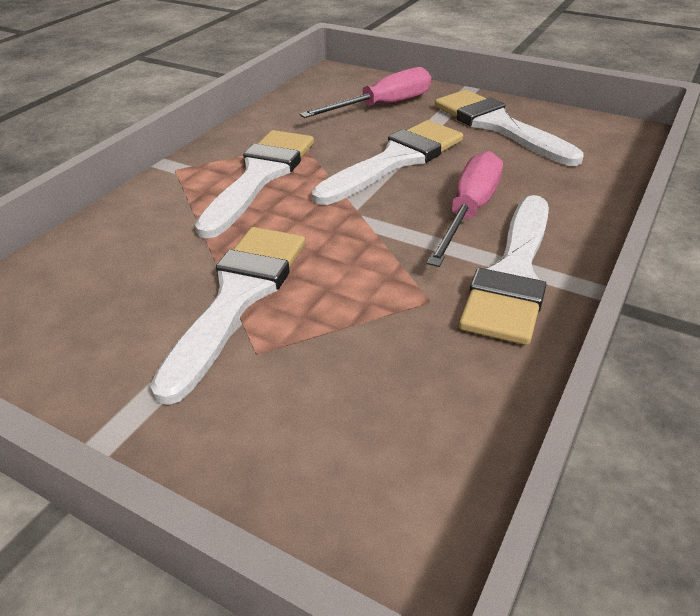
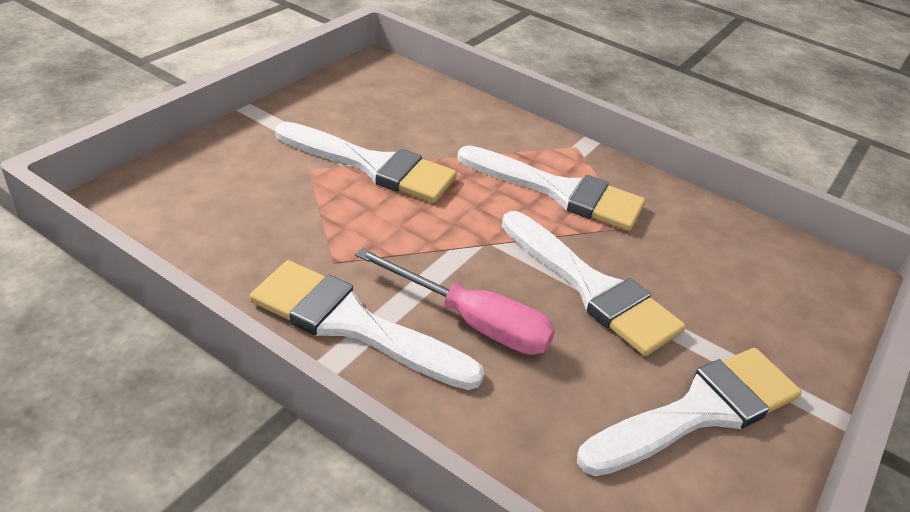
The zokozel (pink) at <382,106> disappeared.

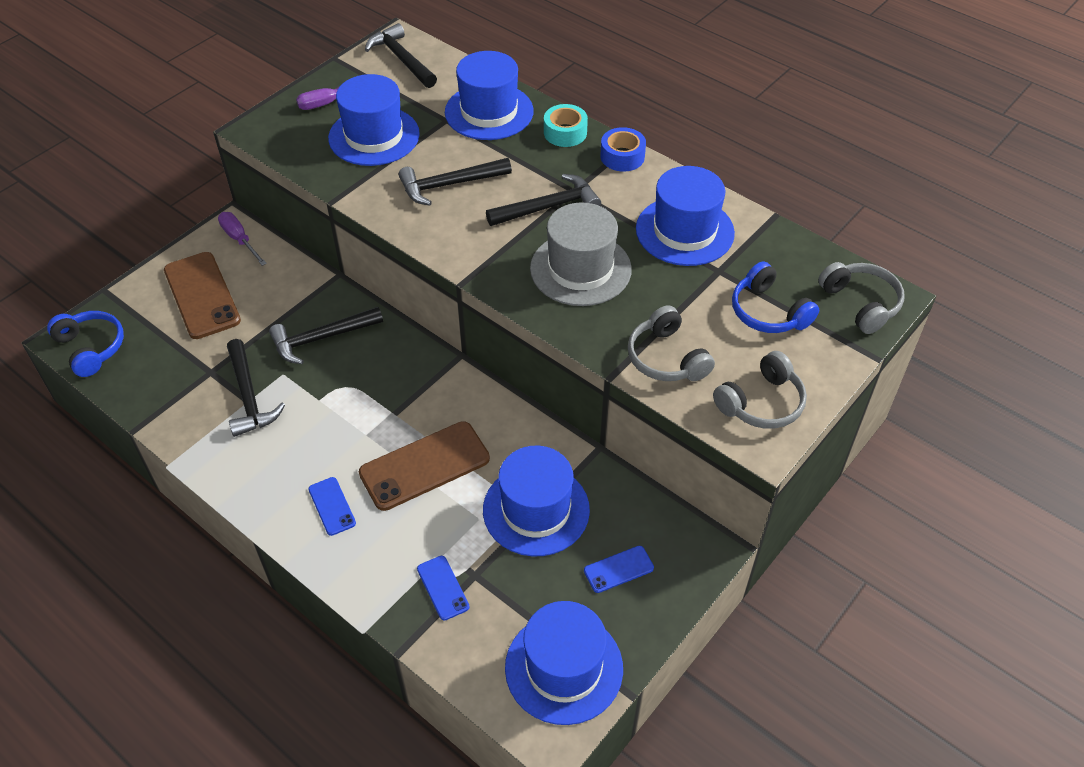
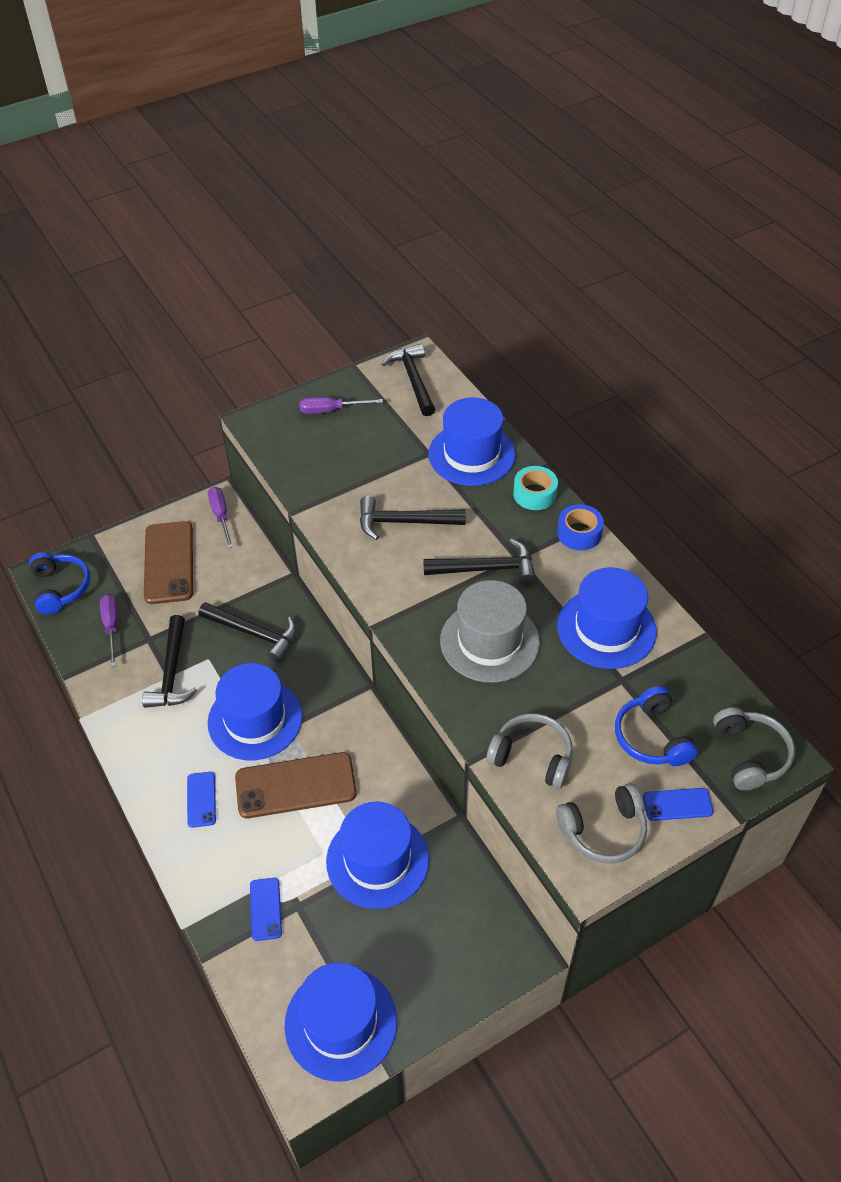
The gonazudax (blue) moved from <374,136> to <255,719>.
The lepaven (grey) at <666,358> turned 120 degrees clockwise.
The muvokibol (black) at <321,338> turned 150 degrees counterclockwise.
The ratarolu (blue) moved from <618,569> to <677,804>.
The zokozel (purple) at <111,627> appeared.

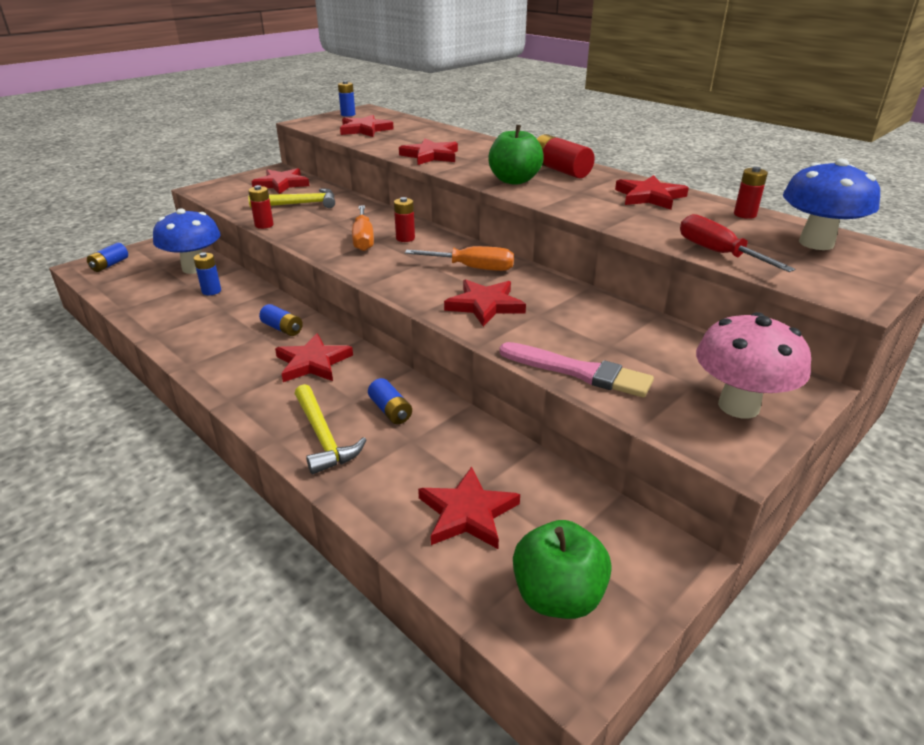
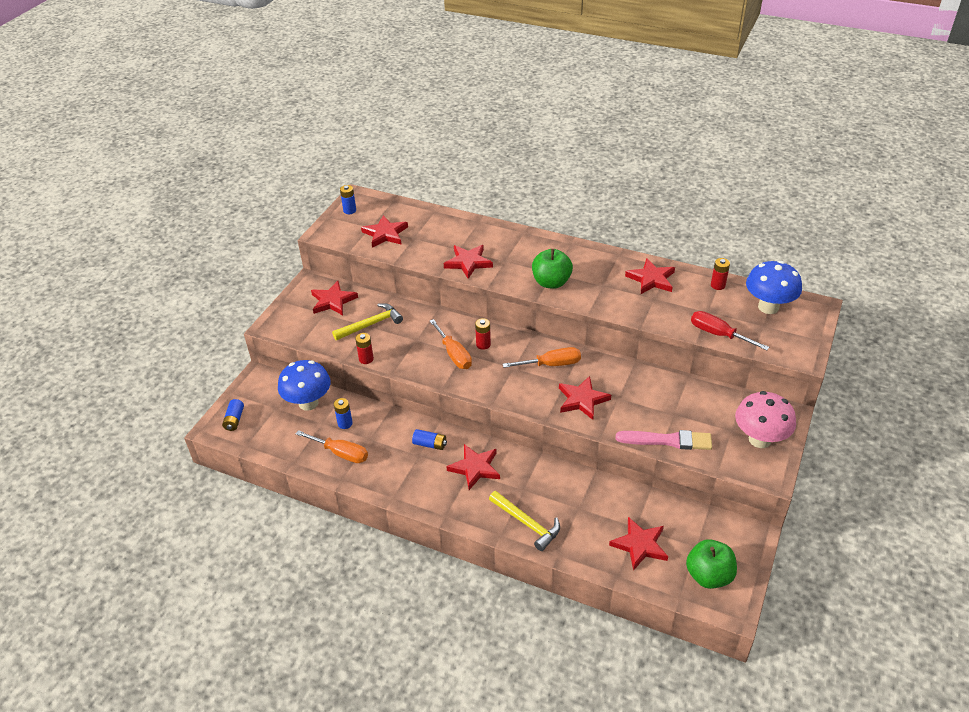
The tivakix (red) at <560,170> disappeared.
The tivakix (blue) at <390,411> disappeared.
The zokozel (orange) at <341,453> appeared.

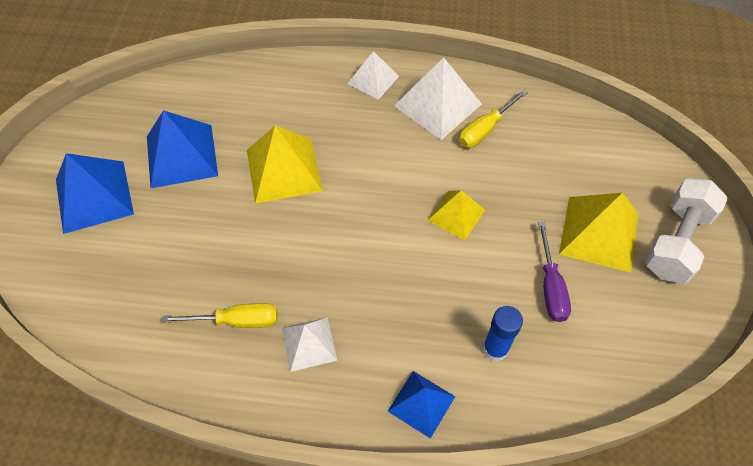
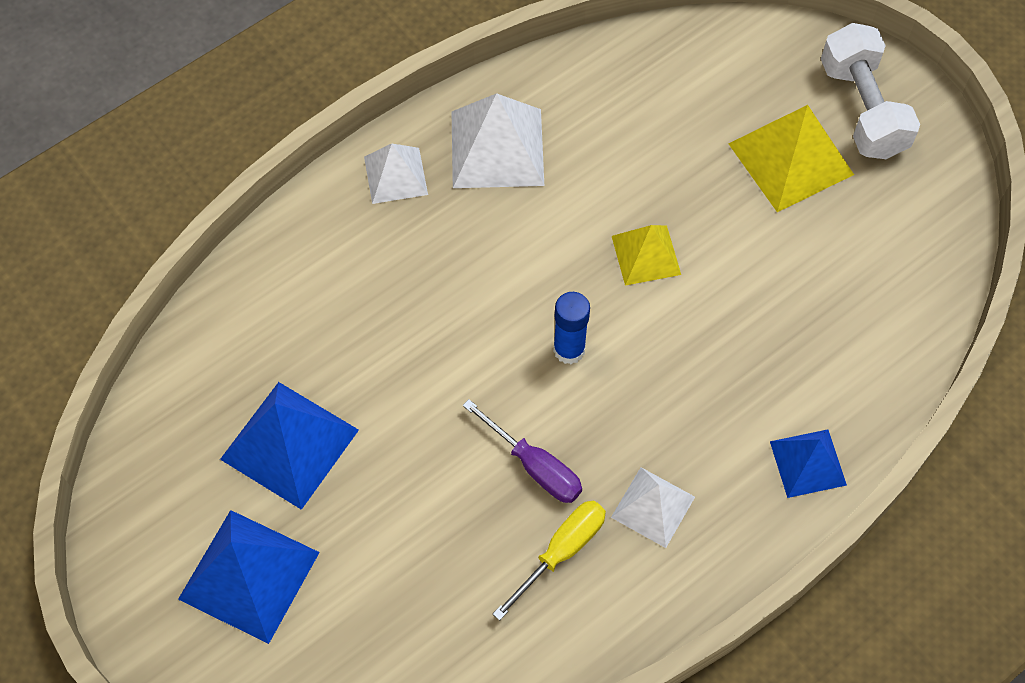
The zokozel (yellow) at <485,129> disappeared.
The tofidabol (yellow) at <284,170> disappeared.
The zokozel (purple) moved from <550,286> to <535,466>.
The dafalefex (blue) moved from <495,349> to <569,349>.

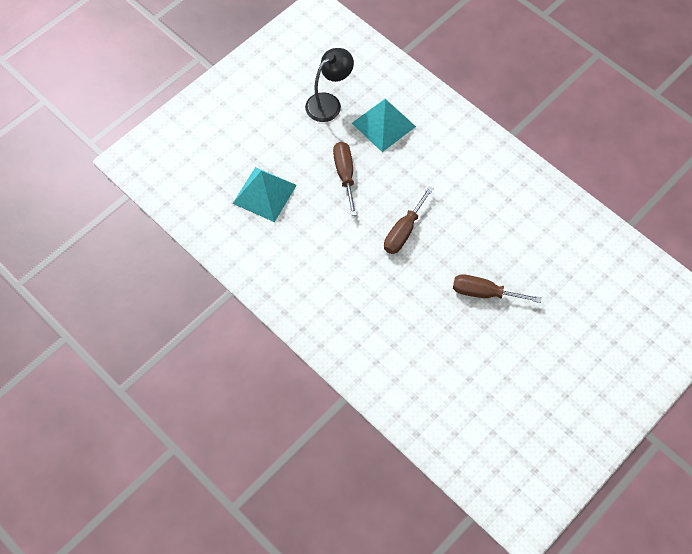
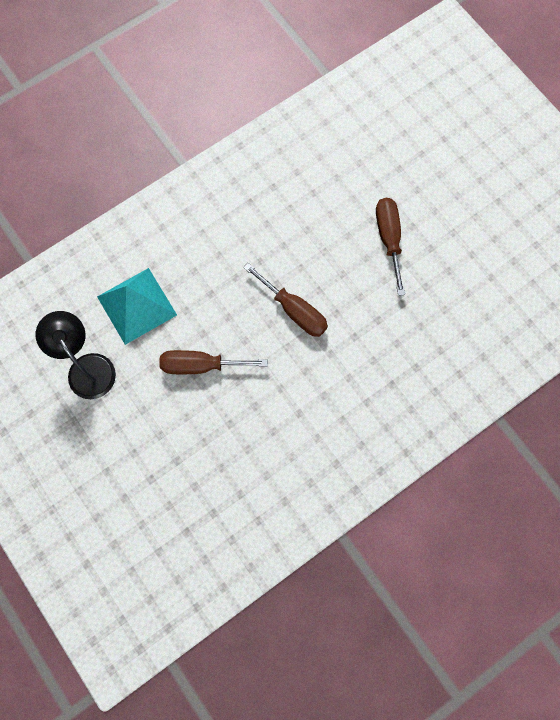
The tofidabol (turquoise) at <264,194> disappeared.
The zokozel (brown) at <484,293> turned 150 degrees clockwise.

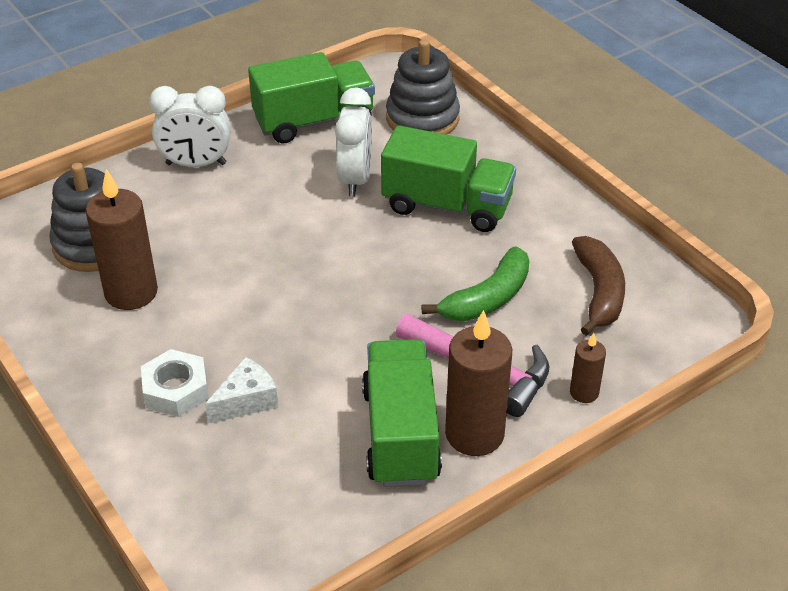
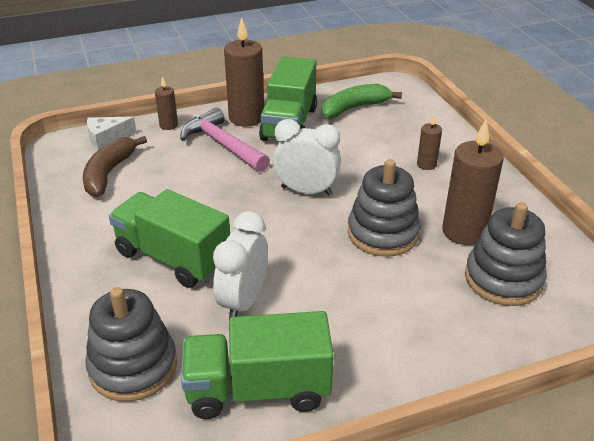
The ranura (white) moved from <196,164> to <306,191>.
The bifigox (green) moved from <487,298> to <354,108>.
The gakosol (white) at <176,390> was replaced by the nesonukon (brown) at <426,164>.
The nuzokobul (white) moved from <246,401> to <107,139>.
The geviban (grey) at <383,233> appeared.

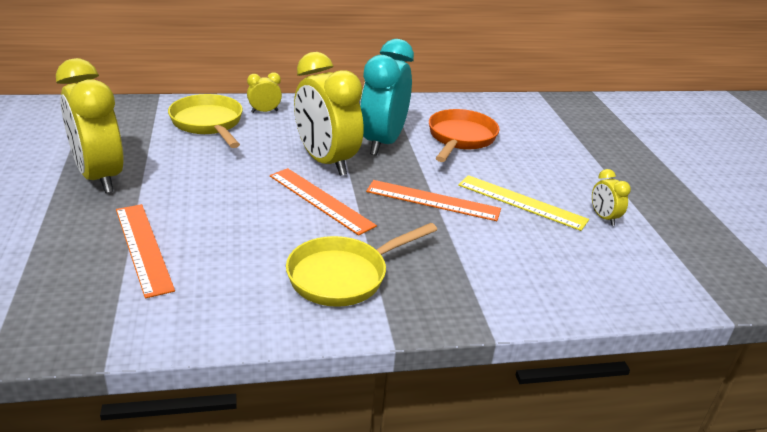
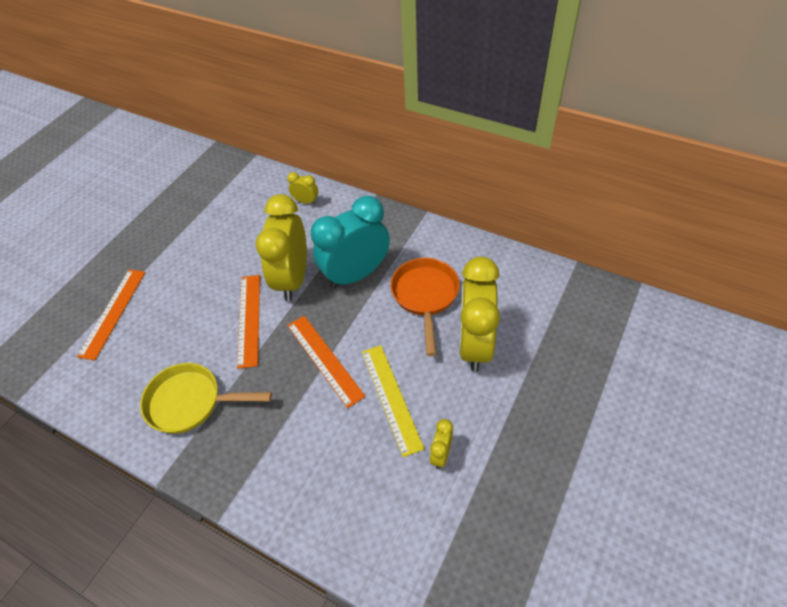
The ranura (yellow) moved from <99,177> to <474,344>.
The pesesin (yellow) at <208,124> disappeared.
The pesesin (orange) at <460,138> turned 60 degrees counterclockwise.

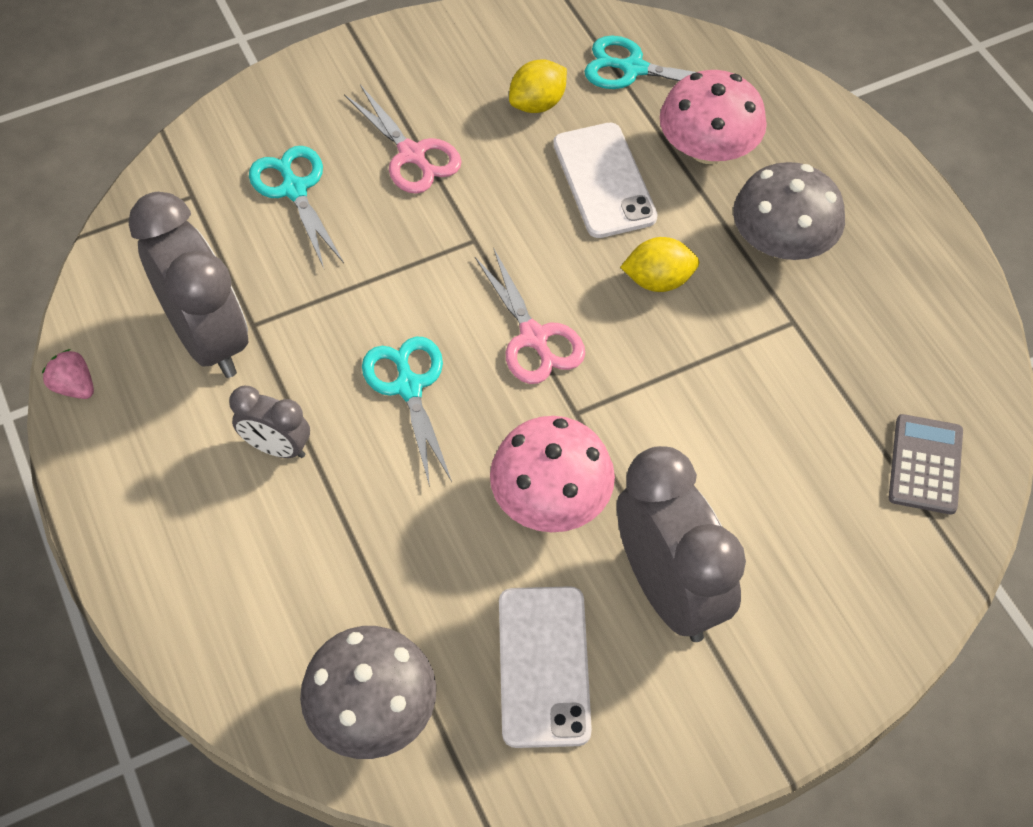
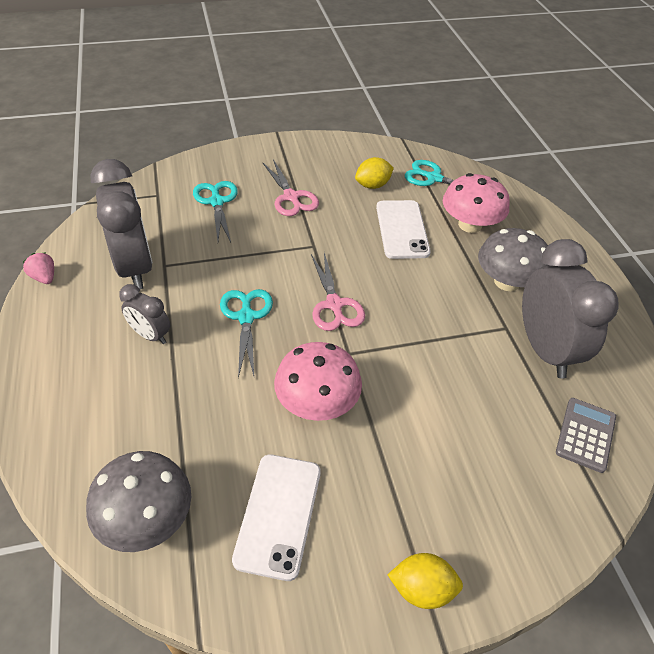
The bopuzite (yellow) moved from <658,280> to <422,589>.
The ranura (grey) moved from <669,589> to <545,349>.

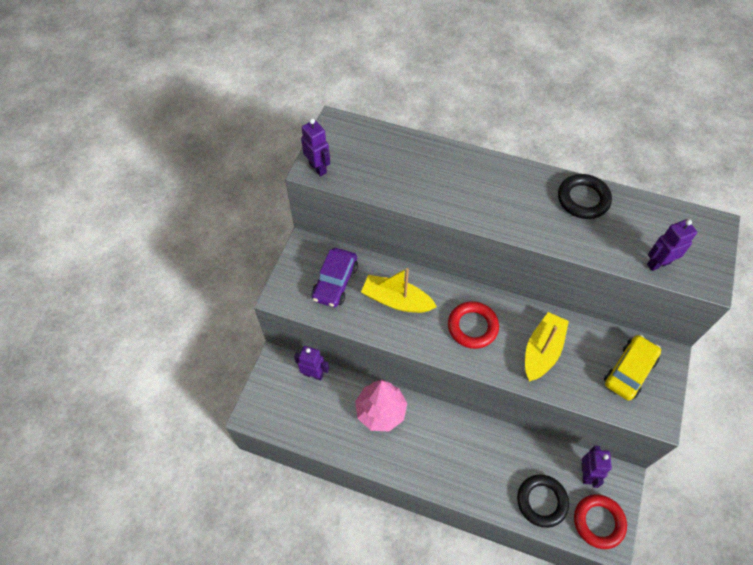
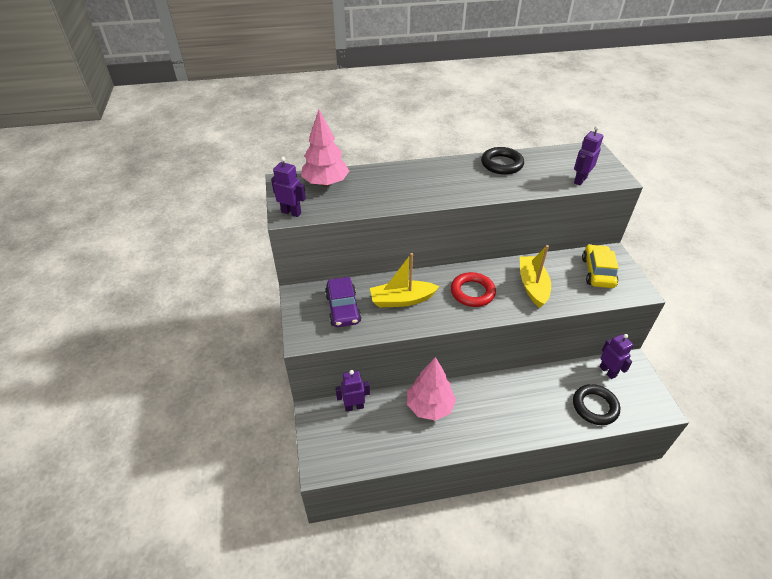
The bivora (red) at <598,522> disappeared.
The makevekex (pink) at <326,183> appeared.

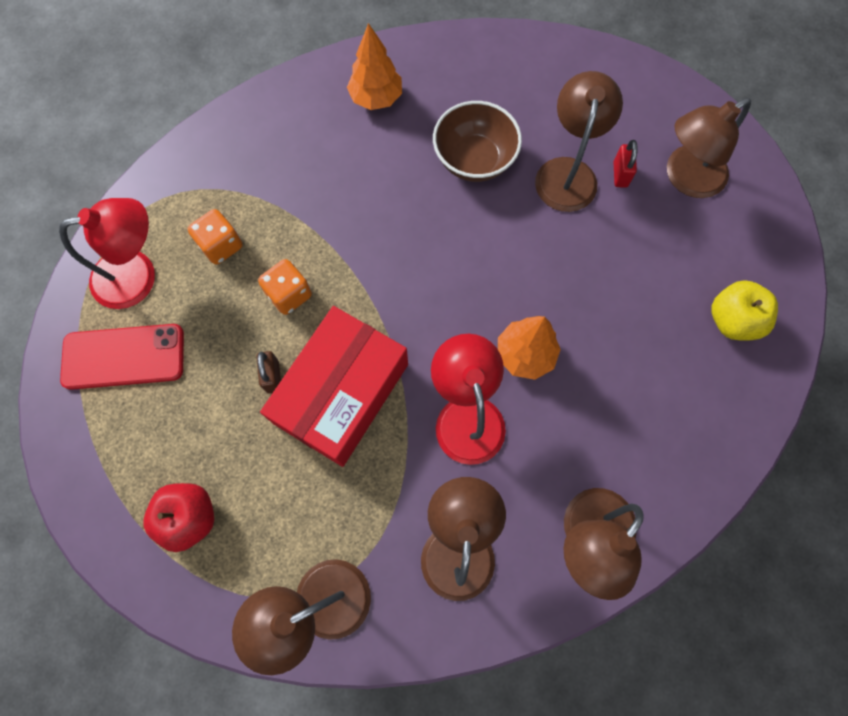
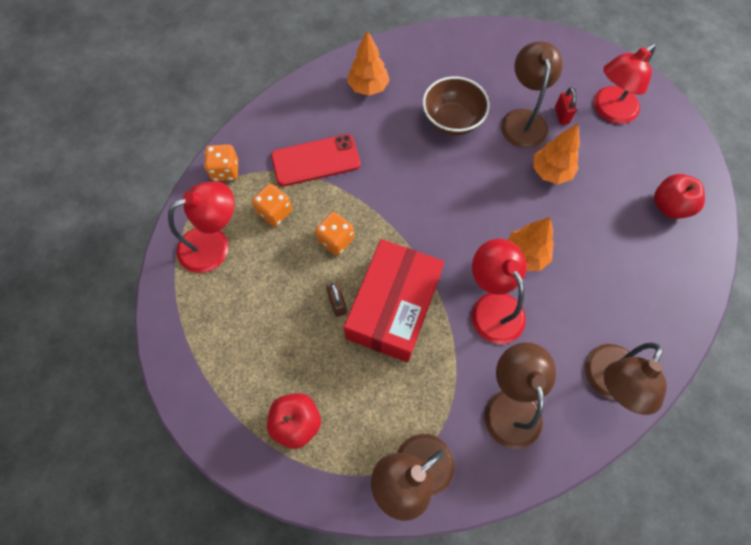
The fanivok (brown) at <685,178> became the fanivok (red) at <609,111>.
The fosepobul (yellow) at <732,320> became the fosepobul (red) at <669,206>.
The ratarolu (red) moved from <124,357> to <316,160>.
The makevekex (orange) at <550,172> appeared.
The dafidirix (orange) at <225,171> appeared.

